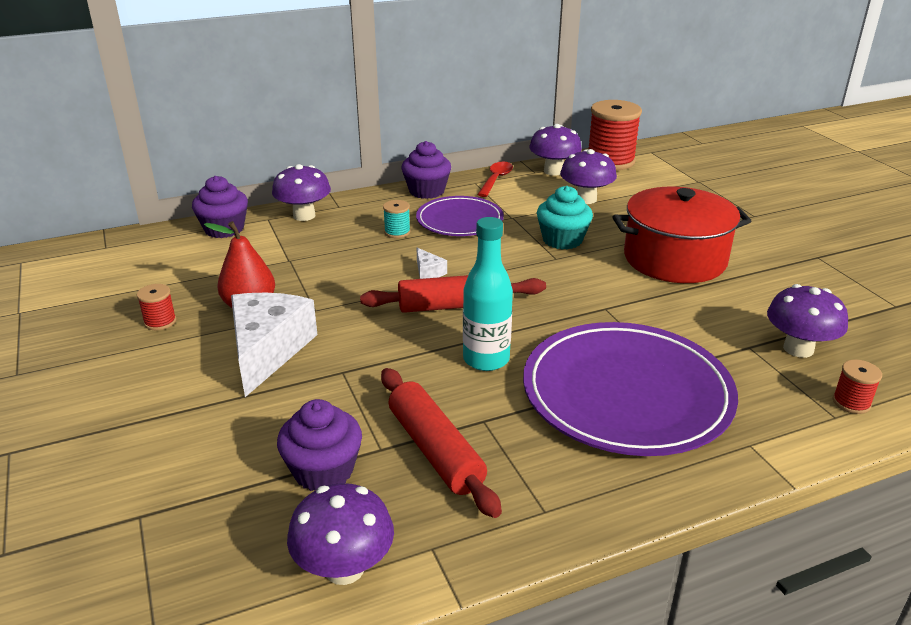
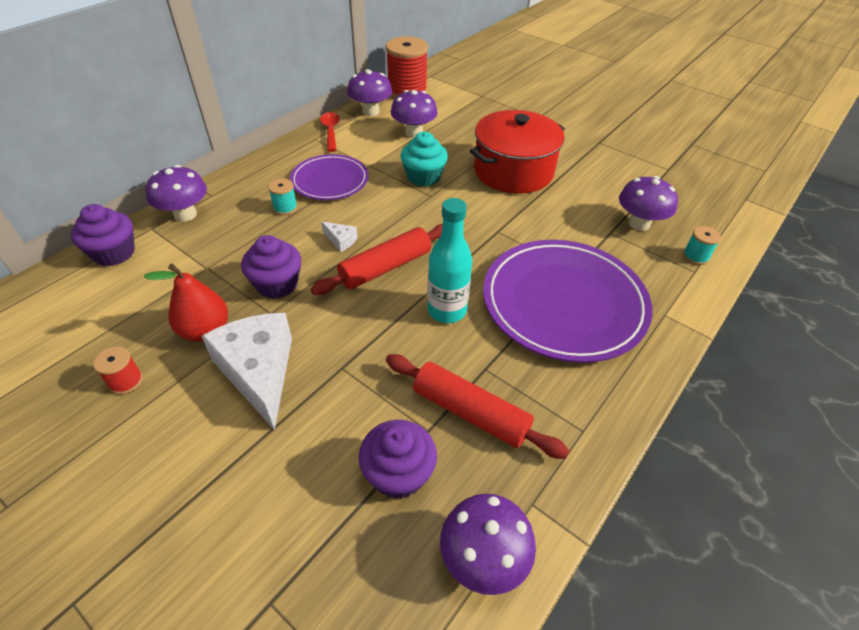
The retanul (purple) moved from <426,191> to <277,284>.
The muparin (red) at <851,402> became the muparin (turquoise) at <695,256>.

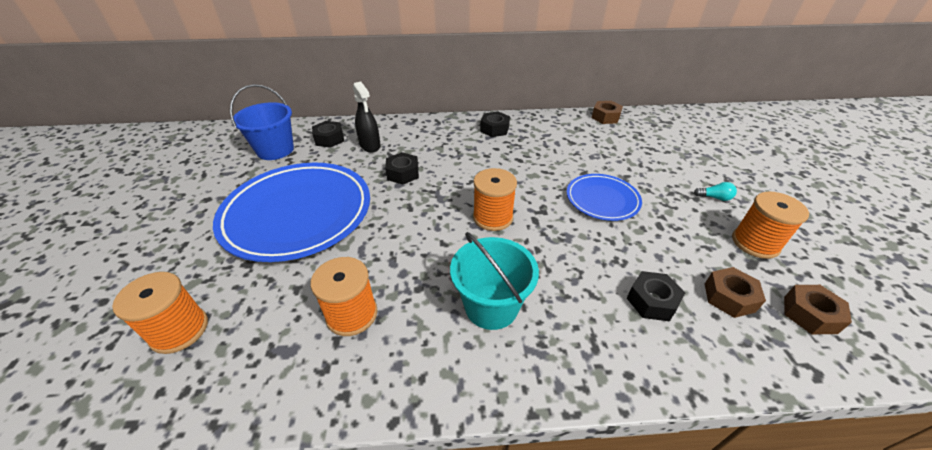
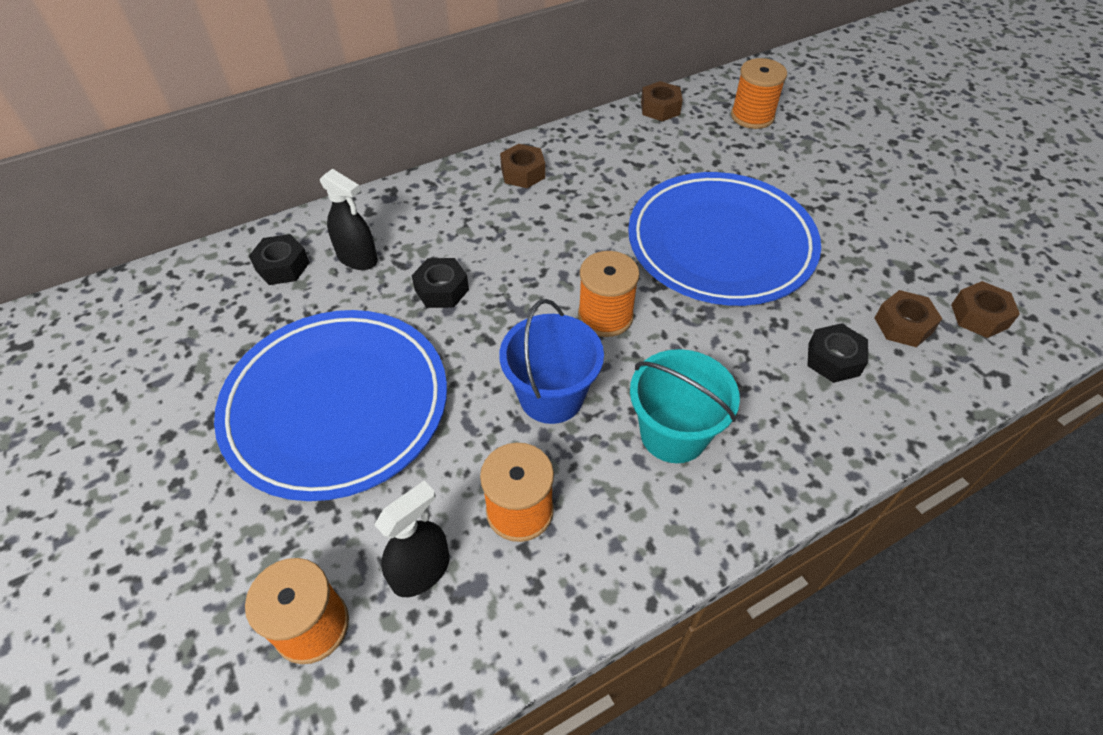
The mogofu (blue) moved from <275,150> to <551,396>.
The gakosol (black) at <494,129> became the gakosol (brown) at <523,173>.
The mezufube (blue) at <602,200> changed to 1.93 times the size.
The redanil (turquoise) at <714,197> disappeared.
The muparin (orange) moved from <755,243> to <752,116>.
The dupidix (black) at <421,571> appeared.

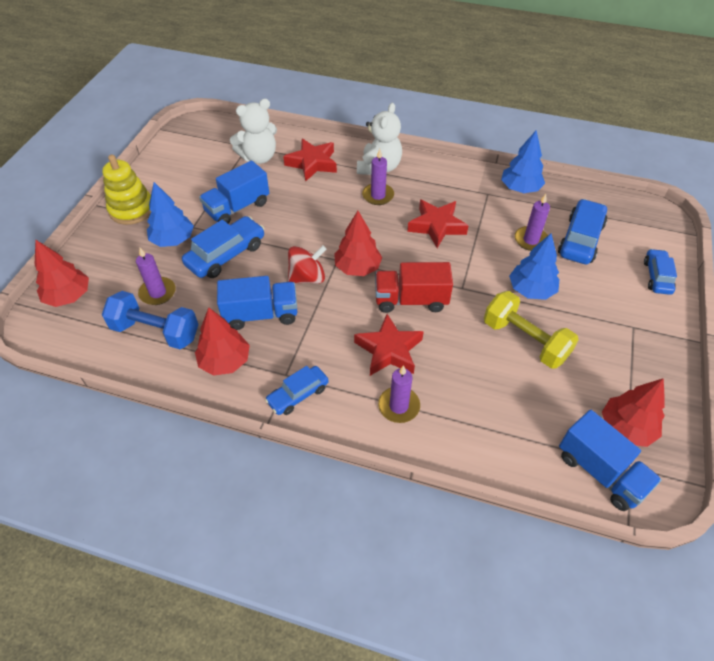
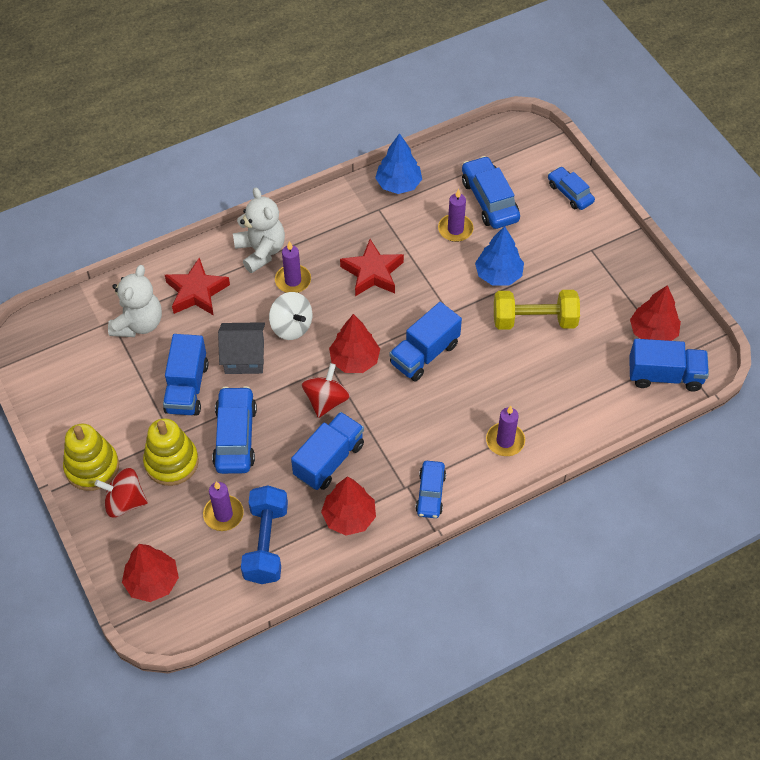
The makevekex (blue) at <173,240> was replaced by the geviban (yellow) at <171,462>.
The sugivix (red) at <411,300> became the sugivix (blue) at <424,354>.
The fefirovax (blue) at <156,331> turned 60 degrees counterclockwise.
The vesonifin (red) at <389,350> disappeared.
The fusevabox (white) at <291,326> appeared.
The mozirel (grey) at <244,357> appeared.
The fusevabox (red) at <125,502> appeared.

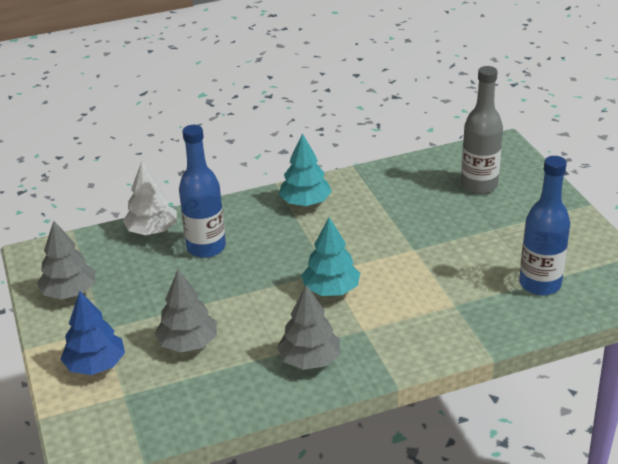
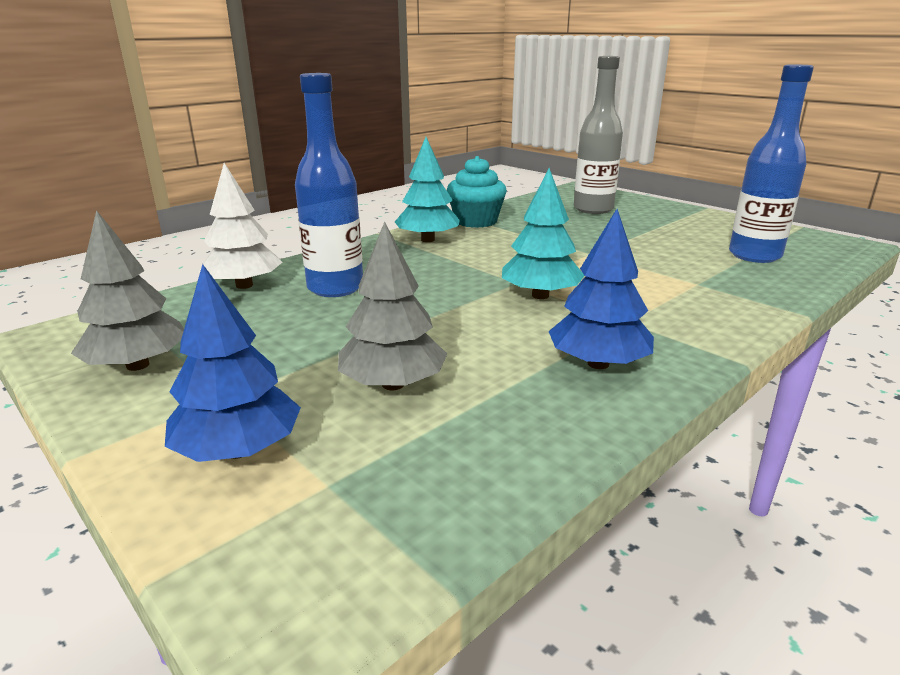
The makevekex (grey) at <310,360> became the makevekex (blue) at <598,364>.
The retanul (turquoise) at <476,221> appeared.

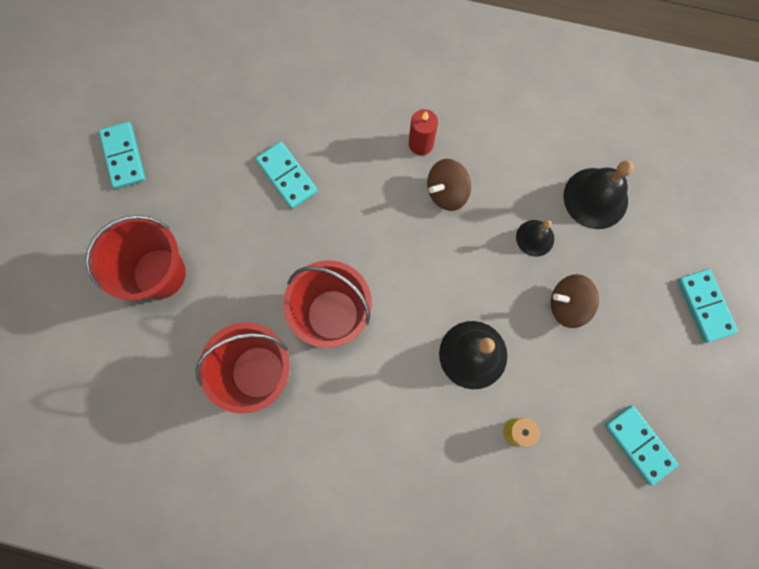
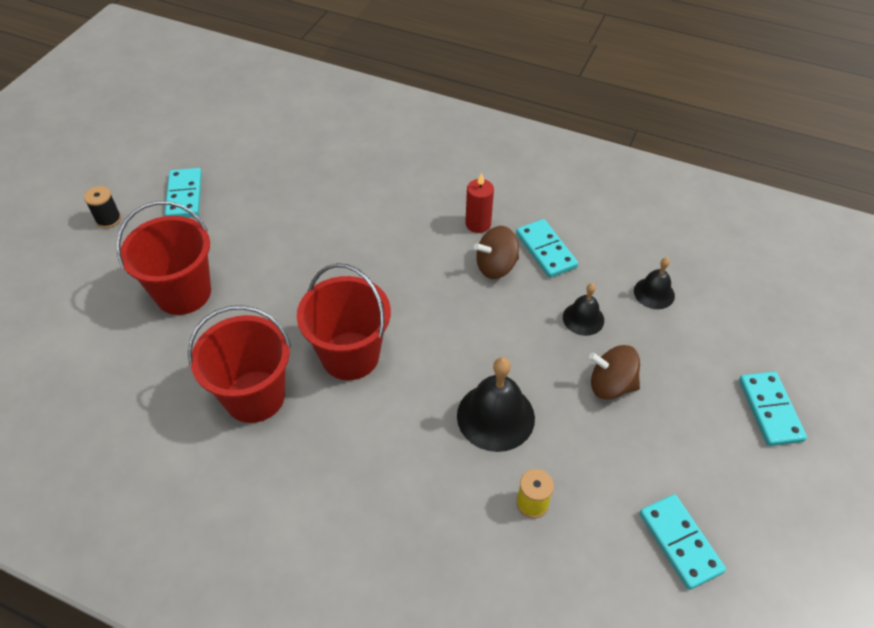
The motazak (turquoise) moved from <287,176> to <545,250>.
The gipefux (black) at <595,198> changed to 0.58 times the size.
The muparin (black) at <108,219> appeared.

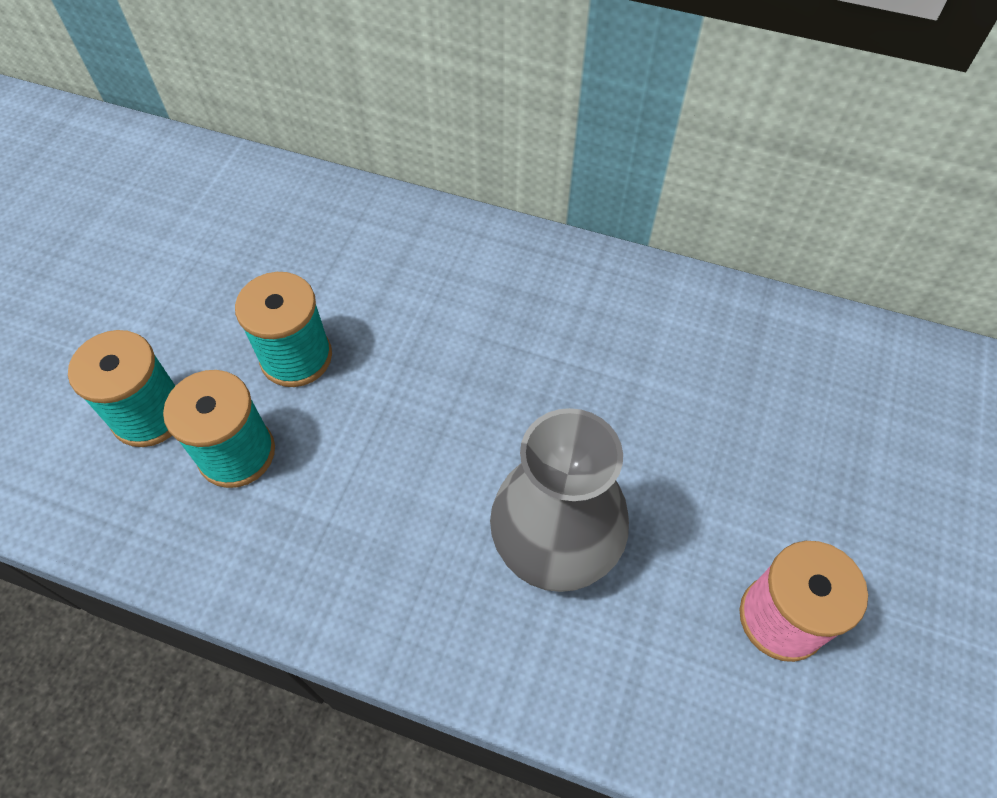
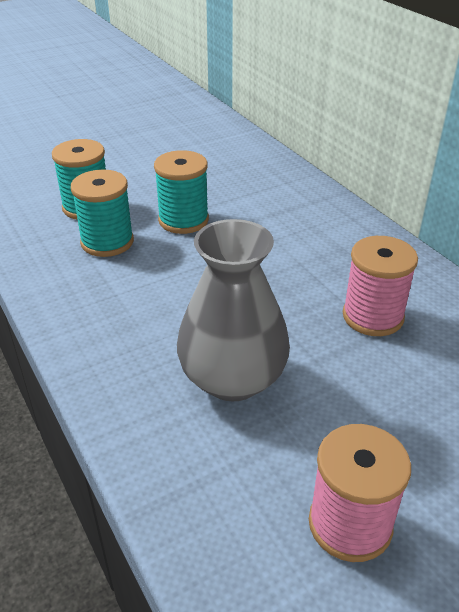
The muparin (pink) at <372,316> appeared.

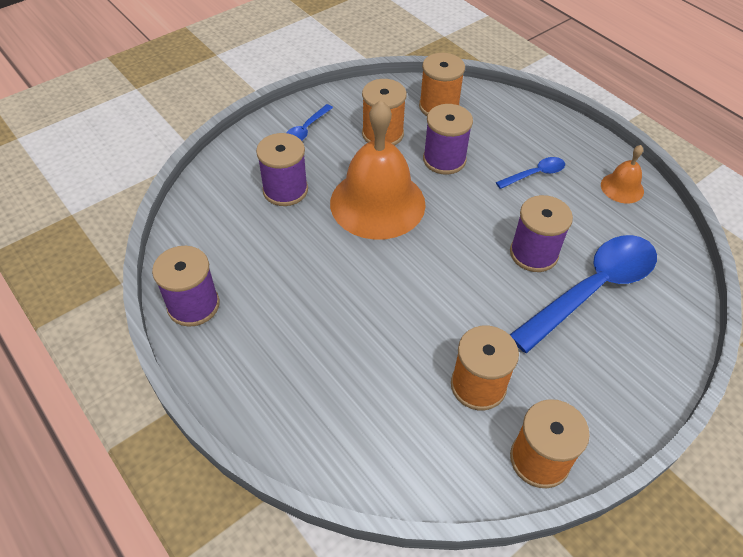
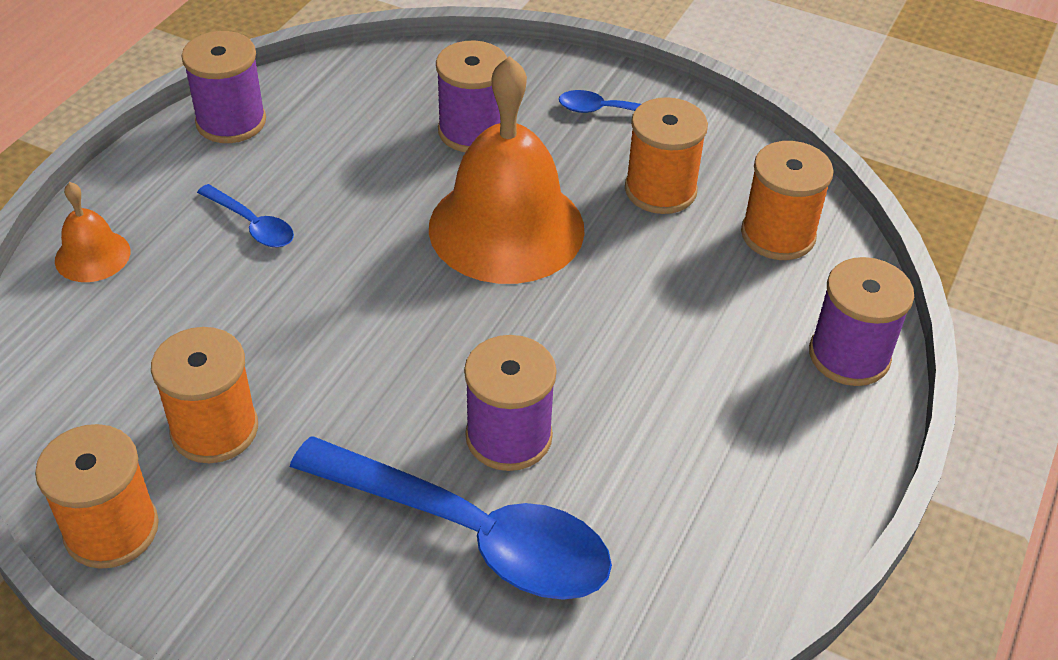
The muparin (purple) moved from <444,159> to <849,355>.
The gipefux (orange) moved from <622,187> to <92,255>.
The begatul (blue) moved from <535,174> to <252,224>.

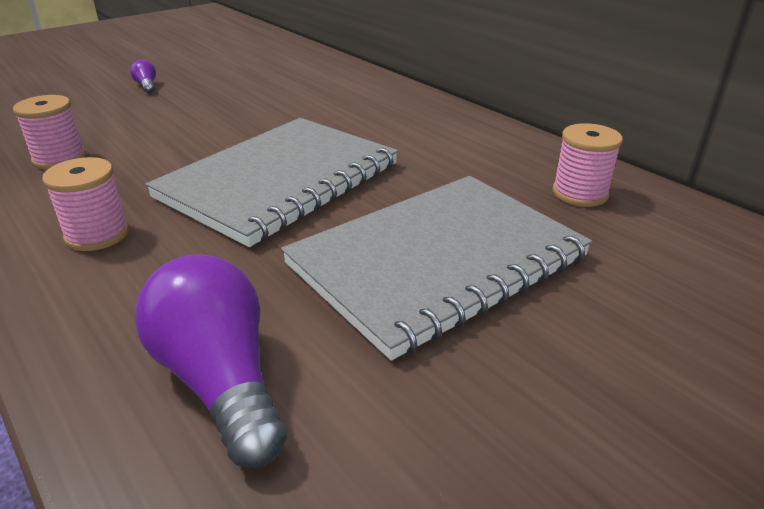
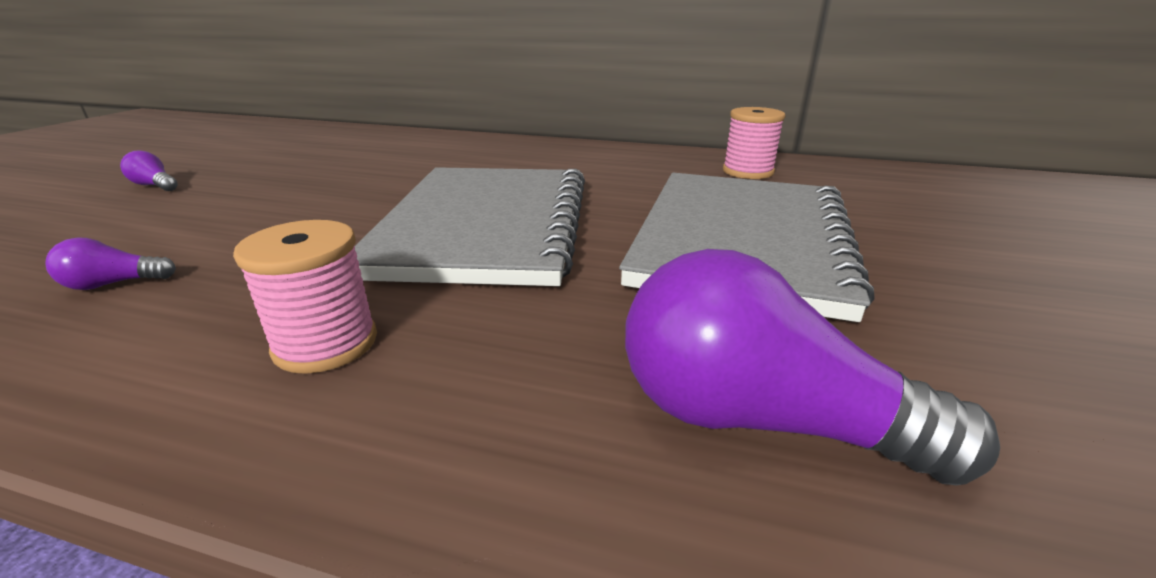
The muparin (pink) at <59,159> was replaced by the redanil (purple) at <114,284>.

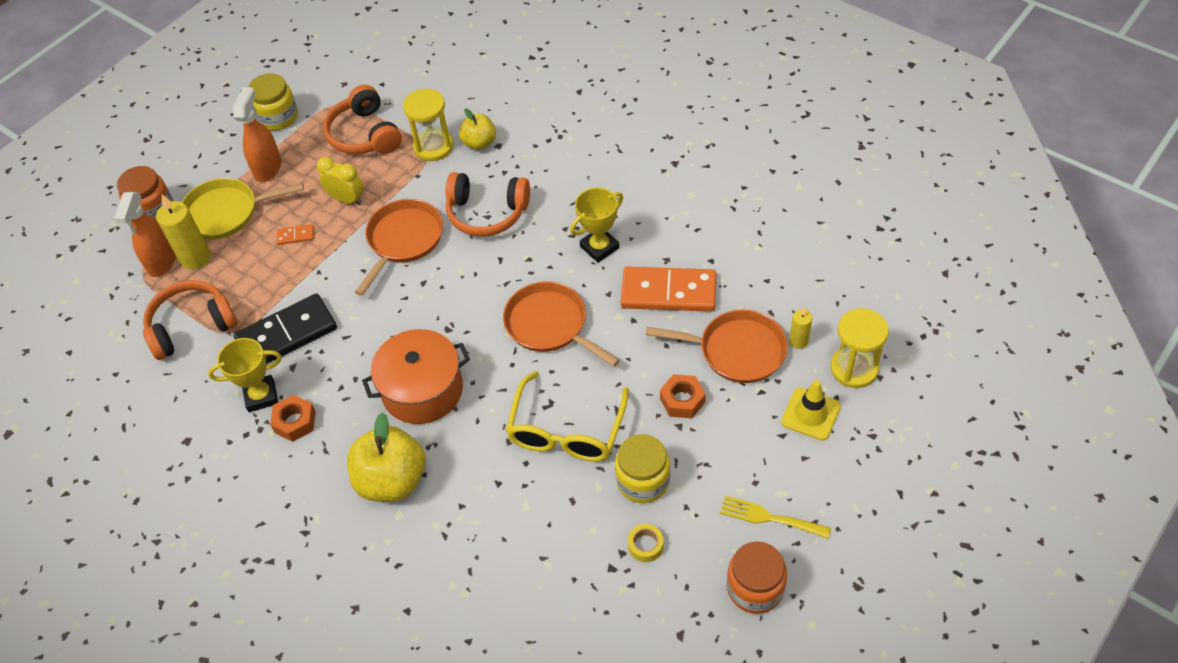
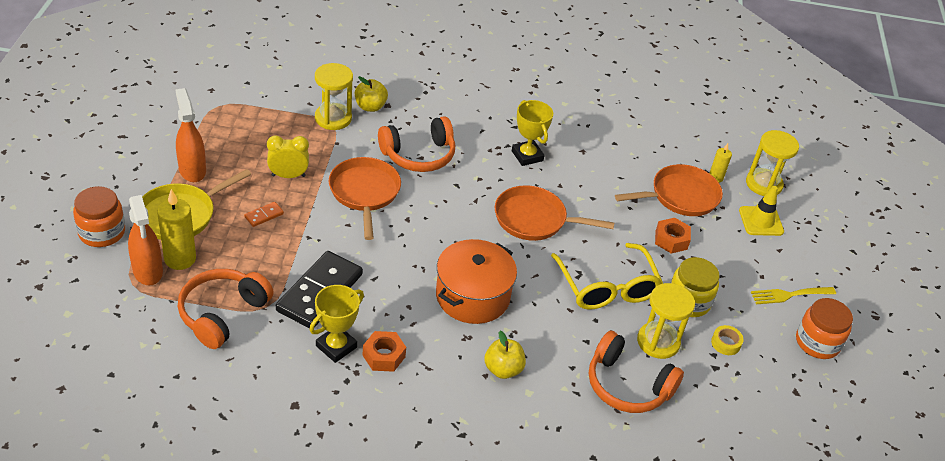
The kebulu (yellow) at <278,117> disappeared.
The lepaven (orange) moved from <364,134> to <627,385>.
The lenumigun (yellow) at <599,247> turned 45 degrees counterclockwise.
The motazak (orange) at <668,292> disappeared.
The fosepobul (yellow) at <392,480> changed to 0.58 times the size.
The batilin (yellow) at <658,342> appeared.

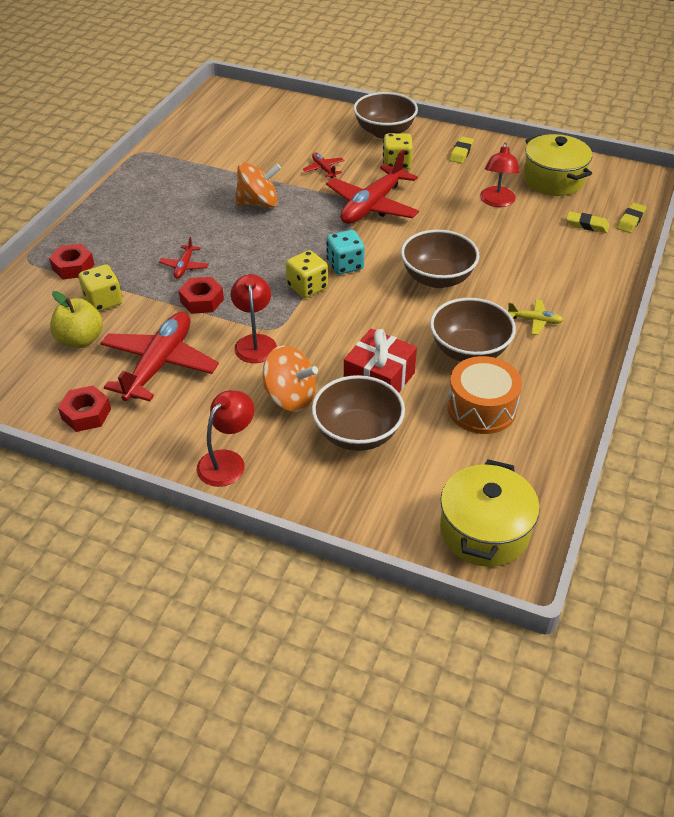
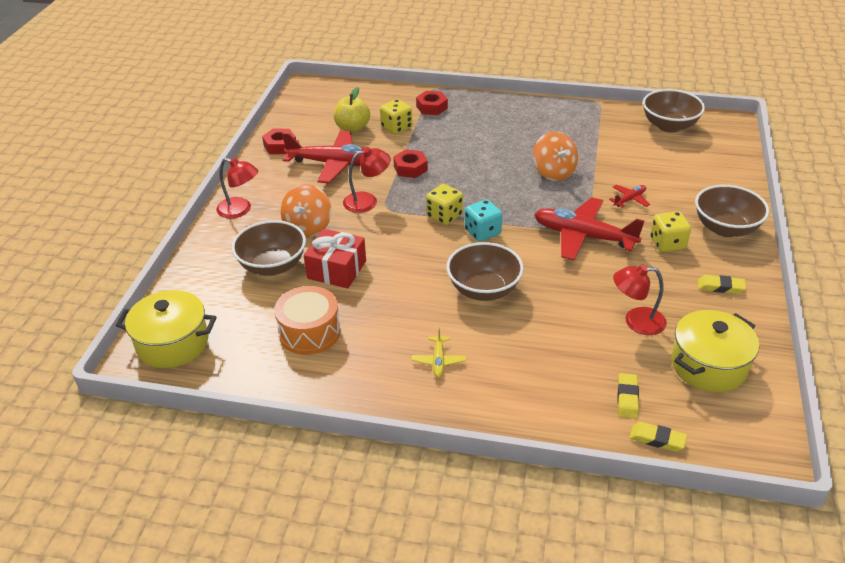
The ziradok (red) at <184,266> disappeared.
The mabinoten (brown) moved from <469,351> to <669,126>.

